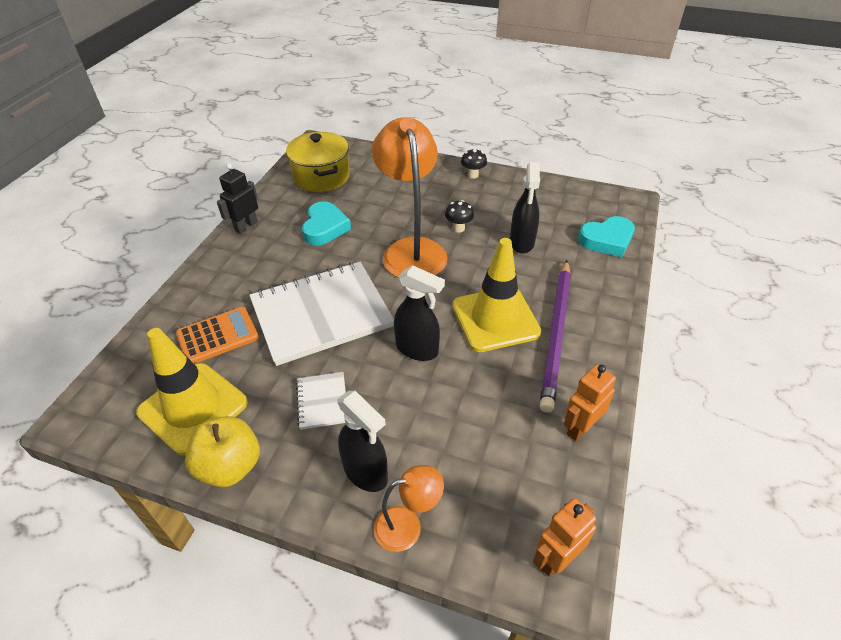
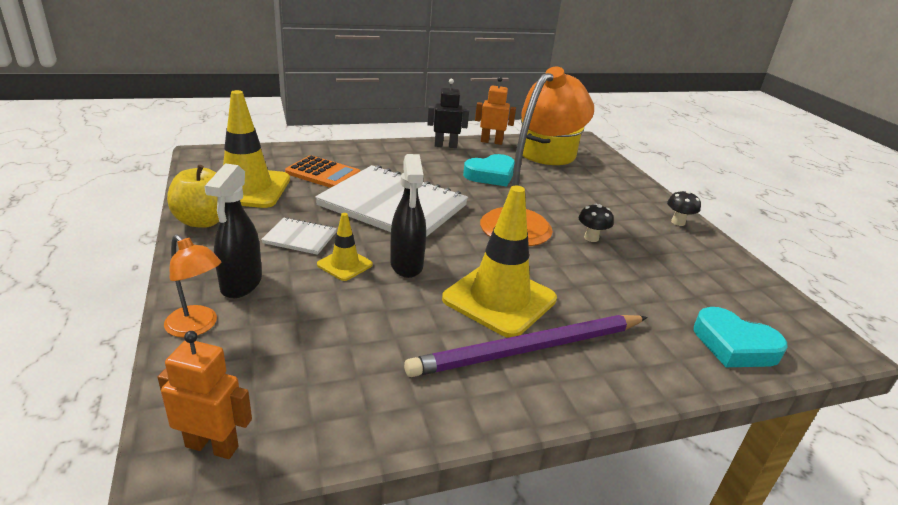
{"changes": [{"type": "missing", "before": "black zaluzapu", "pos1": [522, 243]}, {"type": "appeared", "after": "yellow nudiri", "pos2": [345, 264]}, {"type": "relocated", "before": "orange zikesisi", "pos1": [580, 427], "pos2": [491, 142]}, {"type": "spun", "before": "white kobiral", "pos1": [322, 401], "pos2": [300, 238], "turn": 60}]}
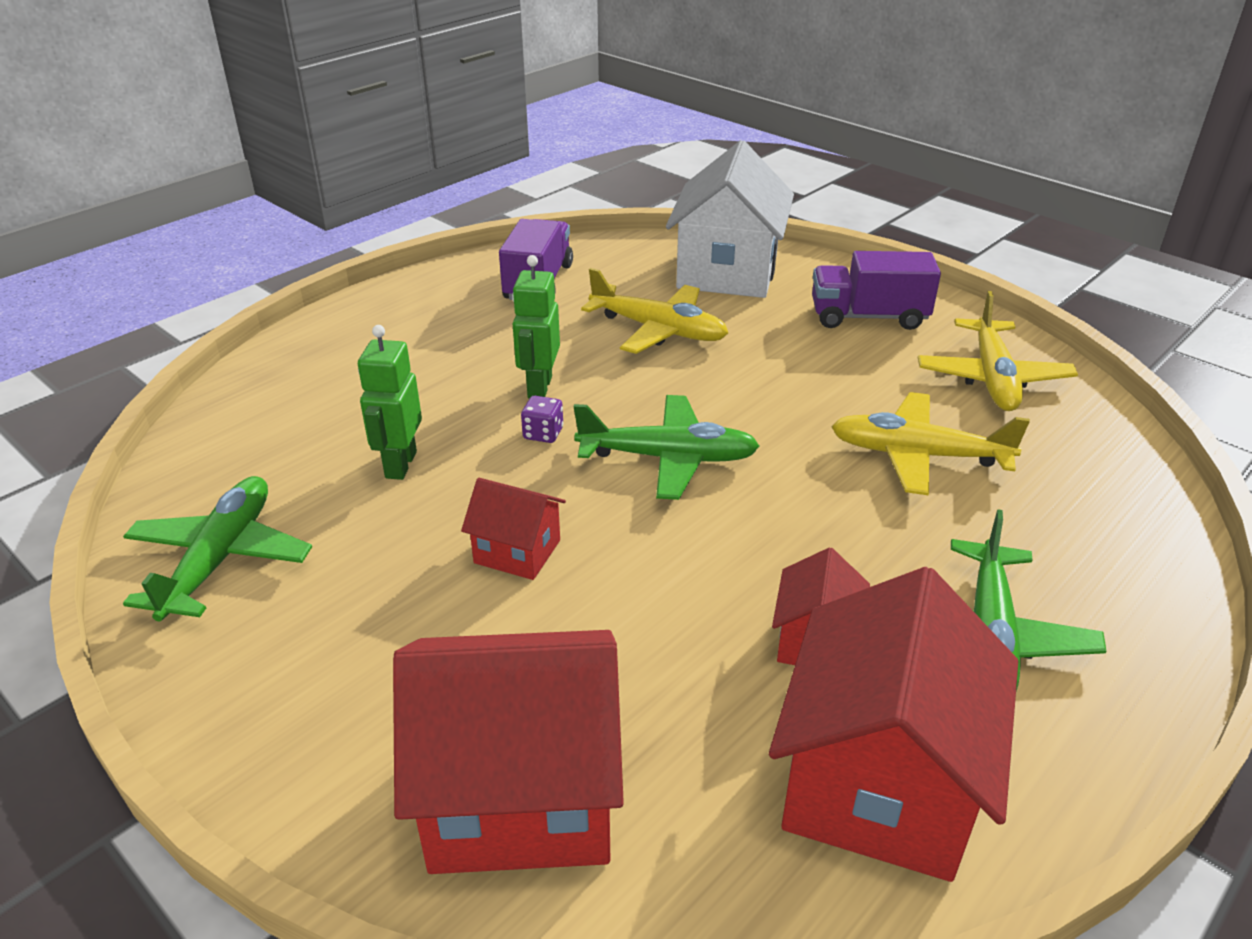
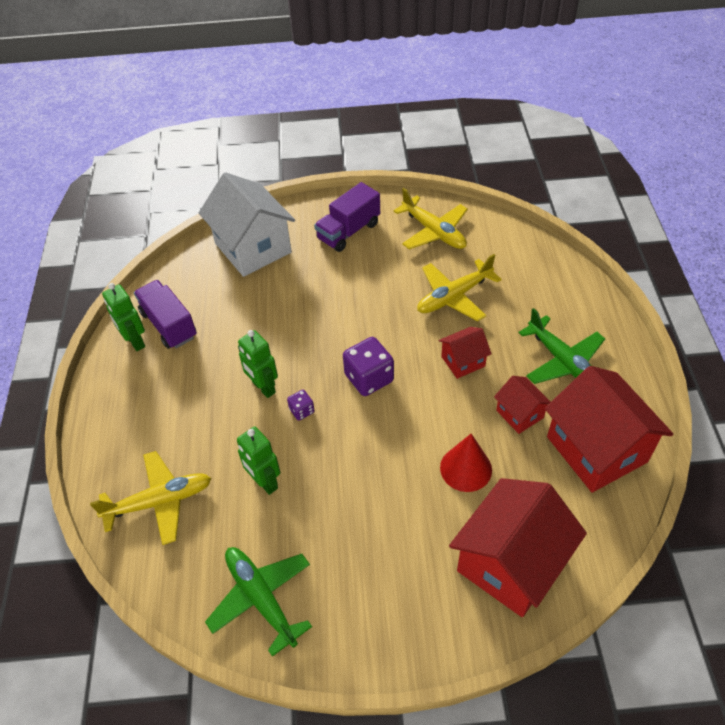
{"changes": [{"type": "appeared", "after": "green zikesisi", "pos2": [135, 341]}, {"type": "appeared", "after": "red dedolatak", "pos2": [466, 468]}, {"type": "relocated", "before": "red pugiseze", "pos1": [517, 551], "pos2": [463, 361]}, {"type": "relocated", "before": "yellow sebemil", "pos1": [658, 330], "pos2": [160, 502]}, {"type": "exchanged", "before": "green sebemil", "after": "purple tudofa", "pos1": [668, 458], "pos2": [369, 378]}]}
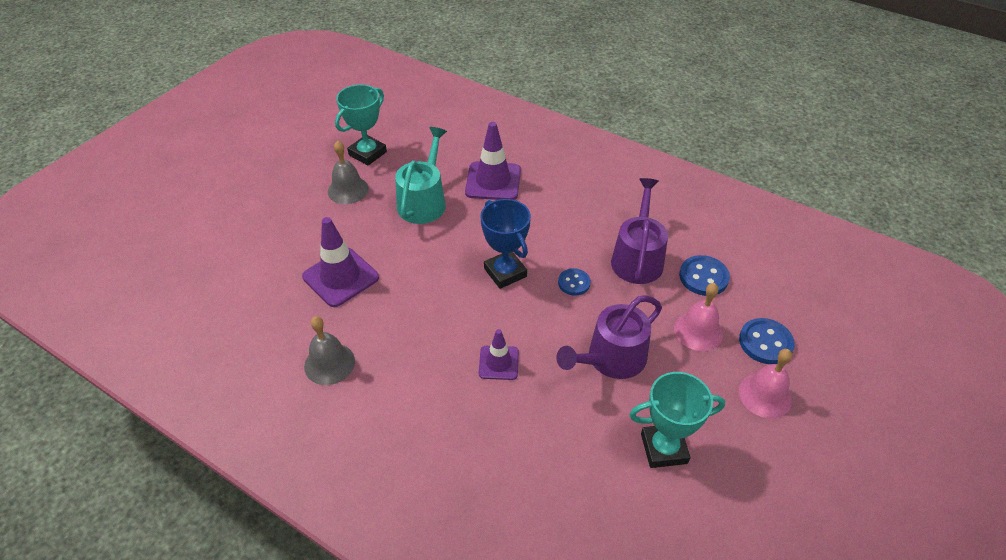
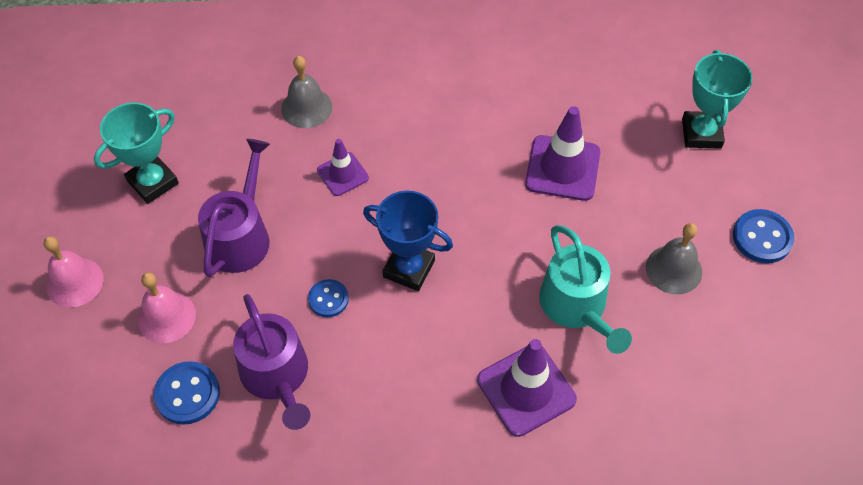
{"changes": [{"type": "relocated", "before": "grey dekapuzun", "pos1": [329, 363], "pos2": [306, 107]}, {"type": "relocated", "before": "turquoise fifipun", "pos1": [367, 153], "pos2": [701, 133]}, {"type": "relocated", "before": "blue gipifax", "pos1": [765, 342], "pos2": [762, 237]}]}
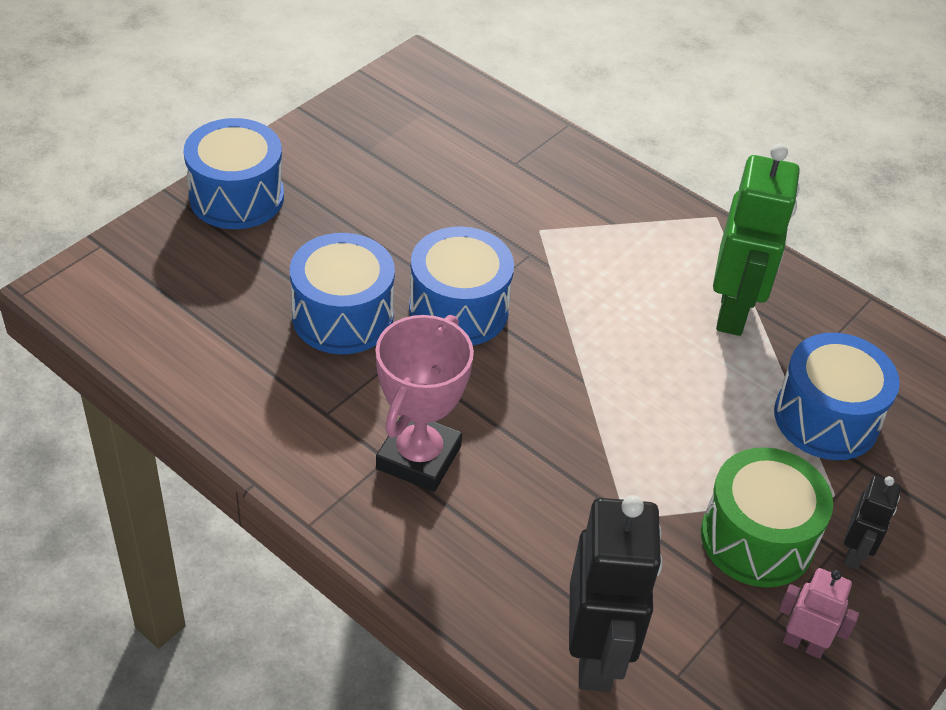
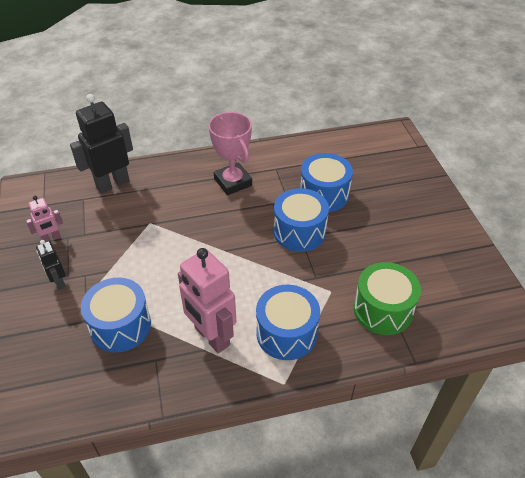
{"changes": [{"type": "relocated", "before": "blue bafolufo", "pos1": [237, 197], "pos2": [286, 333]}, {"type": "relocated", "before": "green bafolufo", "pos1": [757, 538], "pos2": [383, 309]}, {"type": "colour", "before": "green zikesisi", "after": "pink zikesisi", "pos1": [733, 312], "pos2": [211, 337]}, {"type": "spun", "before": "black zikesisi", "pos1": [596, 655], "pos2": [112, 184], "turn": 105}]}
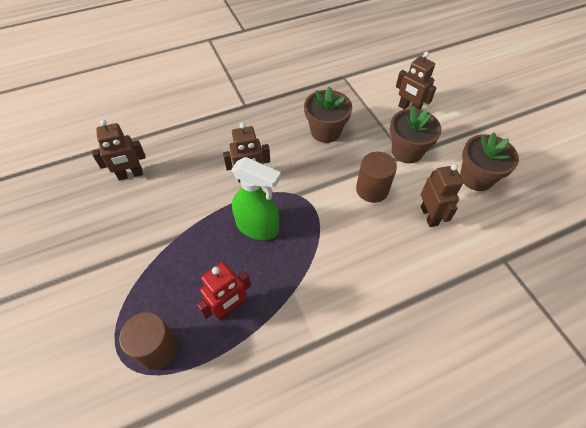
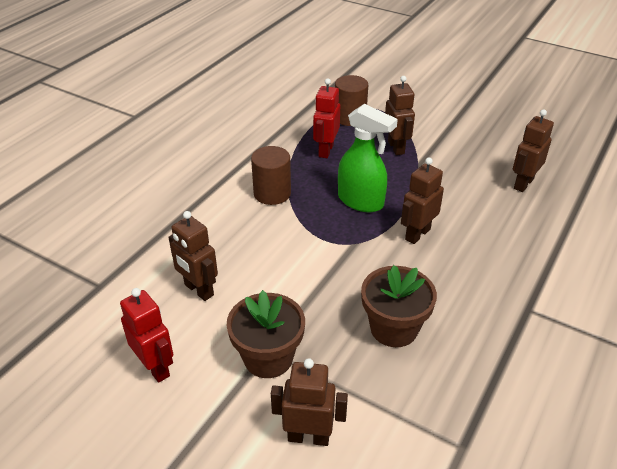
{"changes": [{"type": "appeared", "after": "brown zikesisi", "pos2": [396, 147]}, {"type": "relocated", "before": "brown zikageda", "pos1": [372, 189], "pos2": [272, 193]}, {"type": "exchanged", "before": "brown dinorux", "after": "red zikesisi", "pos1": [476, 178], "pos2": [155, 367]}, {"type": "spun", "before": "green zaluzapu", "pos1": [258, 227], "pos2": [361, 201], "turn": -135}]}
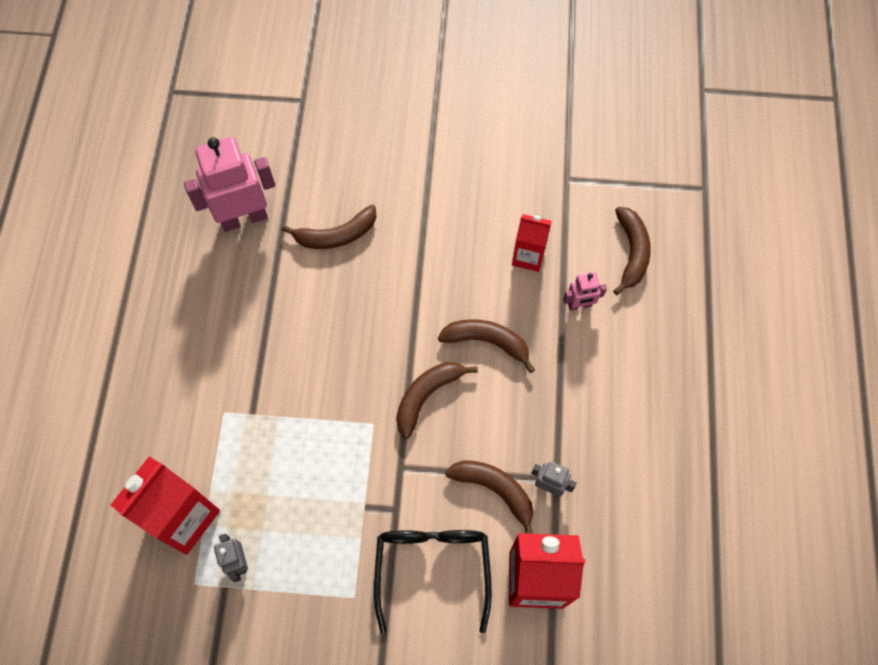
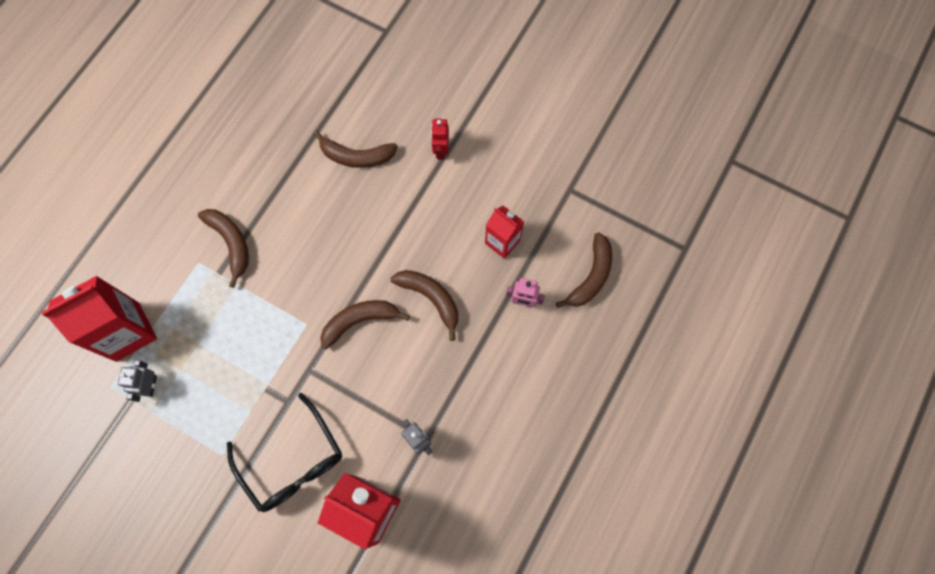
{"changes": [{"type": "missing", "before": "pink zikesisi", "pos1": [244, 218]}, {"type": "appeared", "after": "red zikesisi", "pos2": [441, 151]}, {"type": "relocated", "before": "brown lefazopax", "pos1": [495, 490], "pos2": [231, 243]}, {"type": "spun", "before": "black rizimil", "pos1": [432, 568], "pos2": [292, 462], "turn": 120}]}
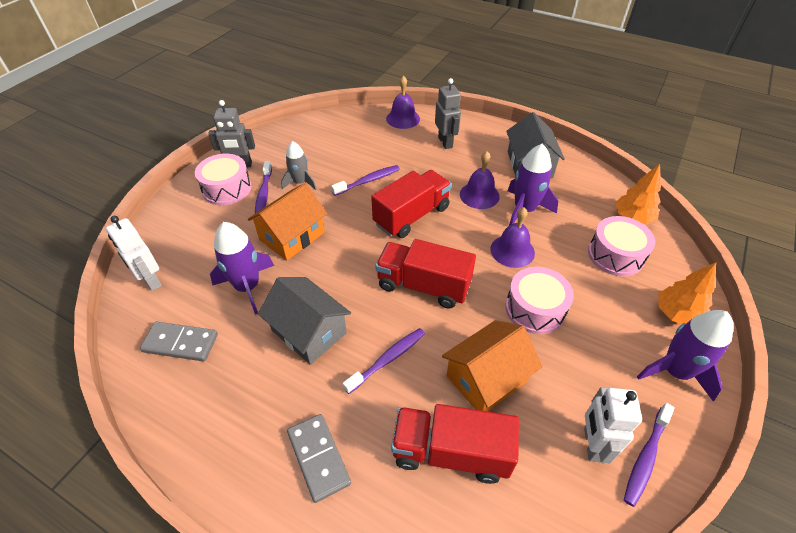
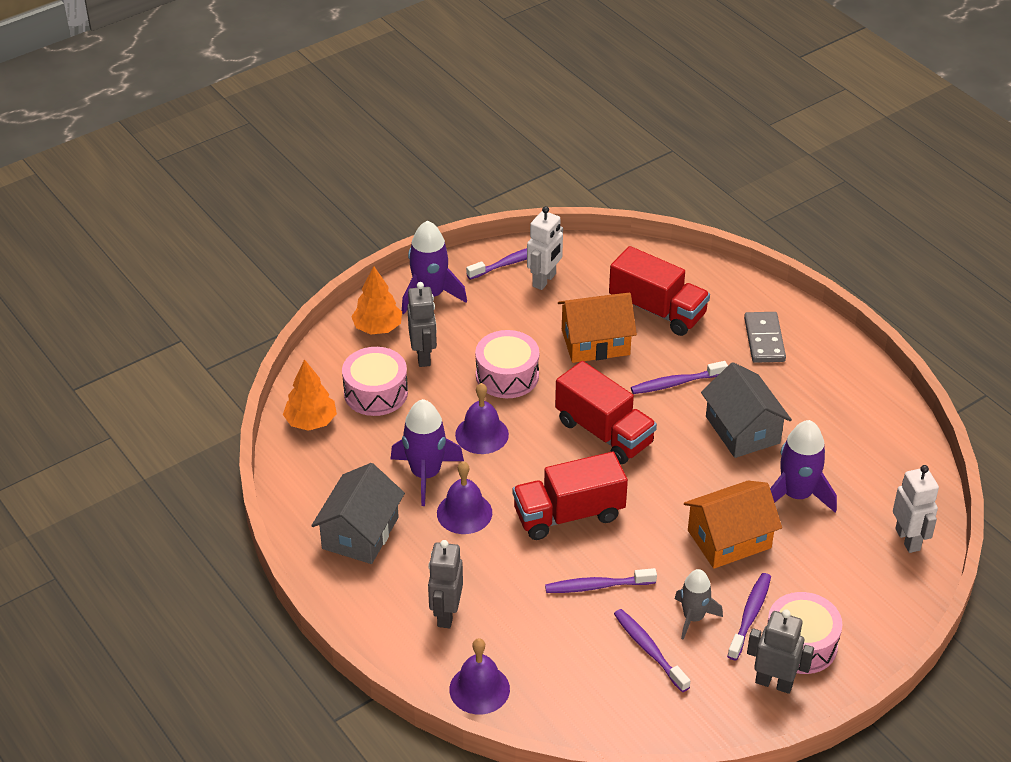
{"changes": [{"type": "missing", "before": "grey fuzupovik", "pos1": [181, 343]}, {"type": "appeared", "after": "grey zikesisi", "pos2": [423, 356]}, {"type": "appeared", "after": "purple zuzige", "pos2": [649, 649]}]}
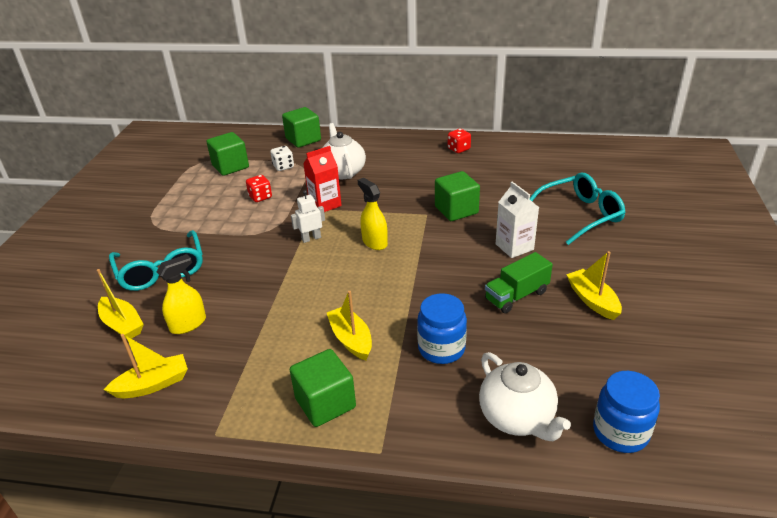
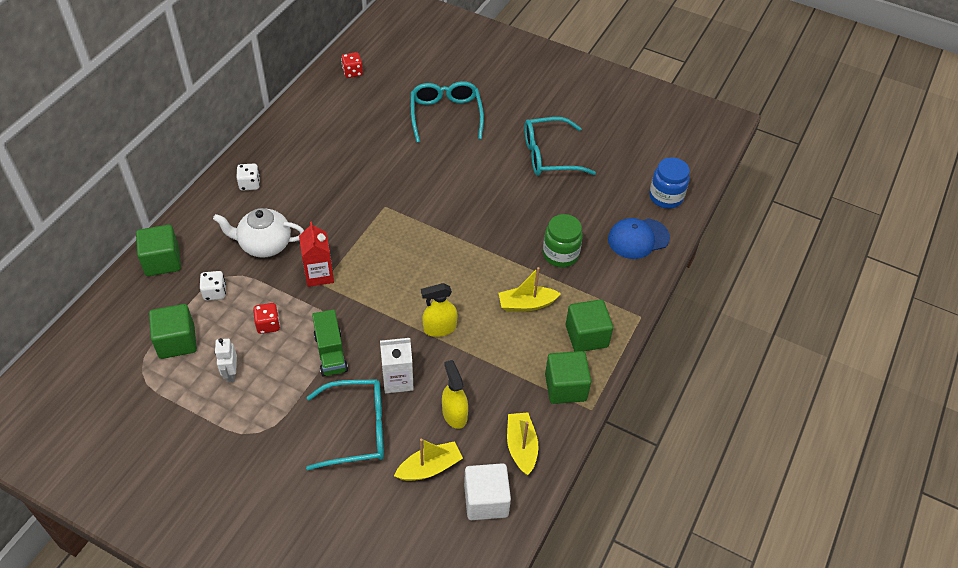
{"changes": [{"type": "appeared", "after": "white tudofa", "pos2": [250, 184]}, {"type": "appeared", "after": "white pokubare", "pos2": [486, 501]}, {"type": "relocated", "before": "white zikesisi", "pos1": [311, 238], "pos2": [231, 373]}, {"type": "relocated", "before": "yellow zaluzapu", "pos1": [374, 242], "pos2": [439, 328]}, {"type": "relocated", "before": "green pokubare", "pos1": [456, 210], "pos2": [565, 387]}, {"type": "relocated", "before": "red tudofa", "pos1": [458, 149], "pos2": [352, 72]}, {"type": "relocated", "before": "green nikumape", "pos1": [516, 296], "pos2": [331, 353]}, {"type": "relocated", "before": "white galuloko", "pos1": [514, 247], "pos2": [397, 380]}, {"type": "exchanged", "before": "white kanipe", "after": "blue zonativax", "pos1": [517, 418], "pos2": [638, 238]}, {"type": "exchanged", "before": "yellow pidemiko", "after": "turquoise rizimil", "pos1": [592, 300], "pos2": [549, 155]}, {"type": "colour", "before": "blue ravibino", "after": "green ravibino", "pos1": [441, 348], "pos2": [560, 254]}]}
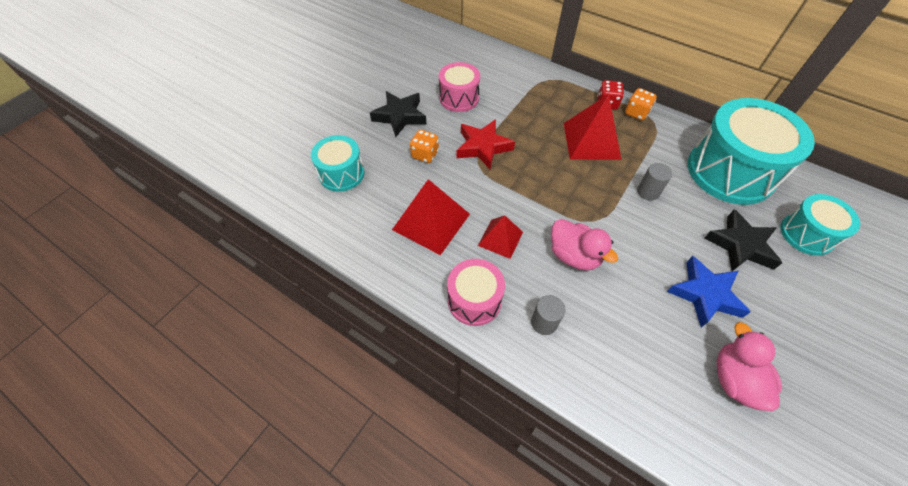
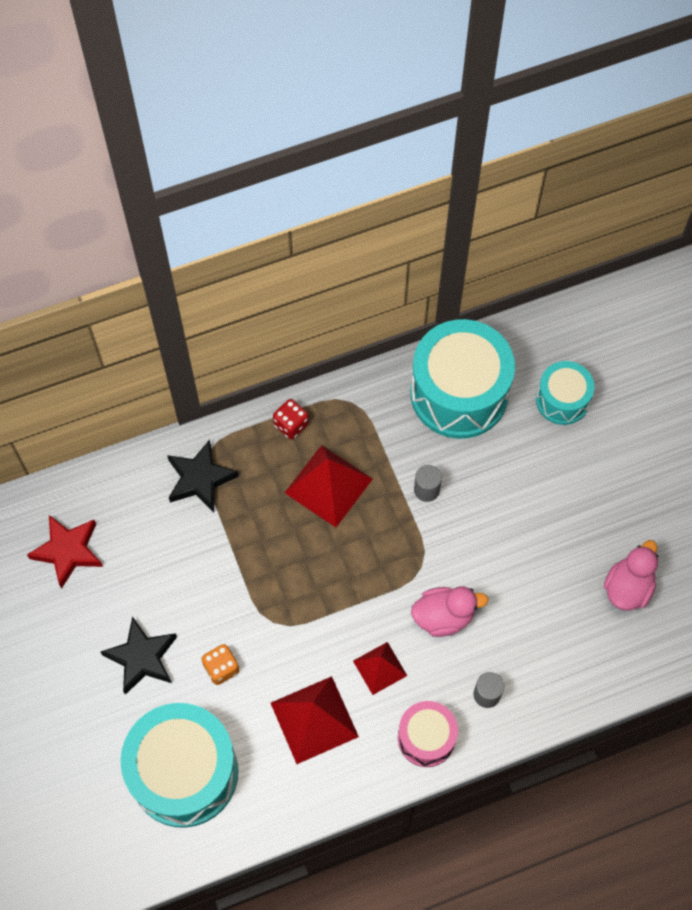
{"changes": [{"type": "missing", "before": "pink bafolufo", "pos1": [459, 98]}, {"type": "missing", "before": "orange tudofa", "pos1": [636, 113]}, {"type": "missing", "before": "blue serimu", "pos1": [705, 294]}, {"type": "relocated", "before": "red serimu", "pos1": [483, 147], "pos2": [68, 551]}, {"type": "relocated", "before": "black serimu", "pos1": [740, 245], "pos2": [200, 479]}, {"type": "spun", "before": "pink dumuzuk", "pos1": [734, 379], "pos2": [628, 587], "turn": 90}, {"type": "size", "before": "turquoise bafolufo", "pos1": [341, 173], "pos2": [184, 772], "scale": 1.85}]}
